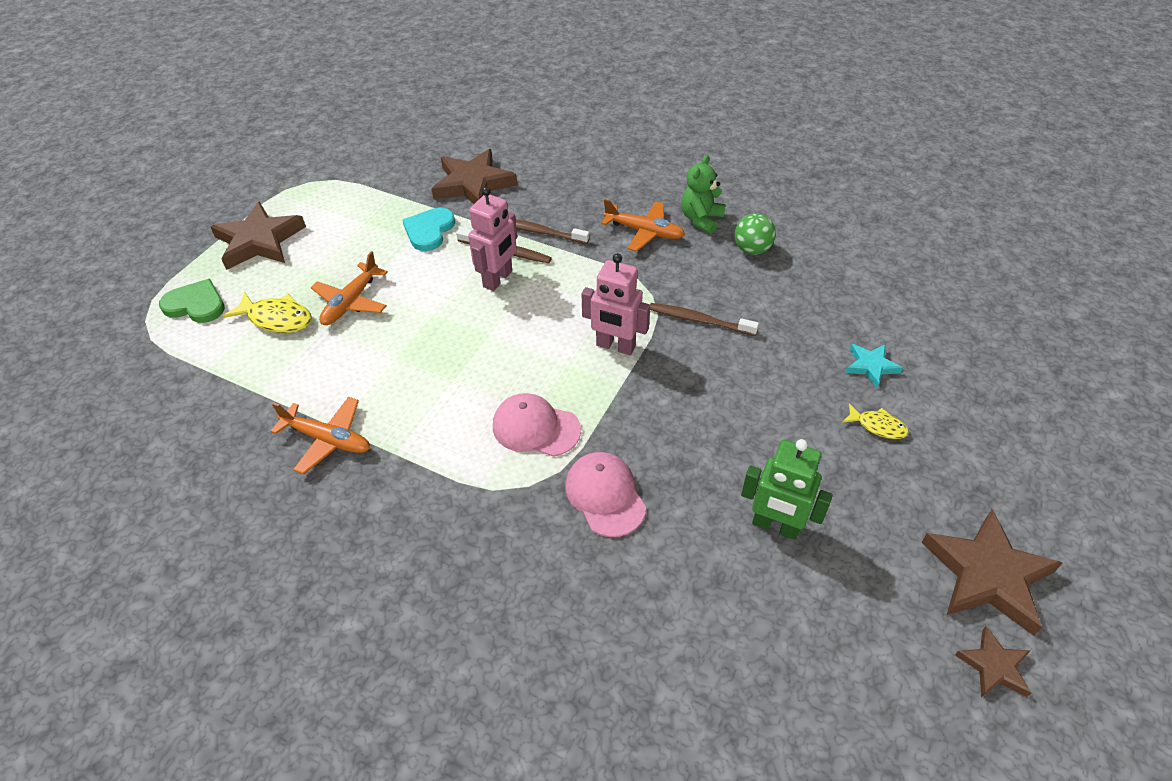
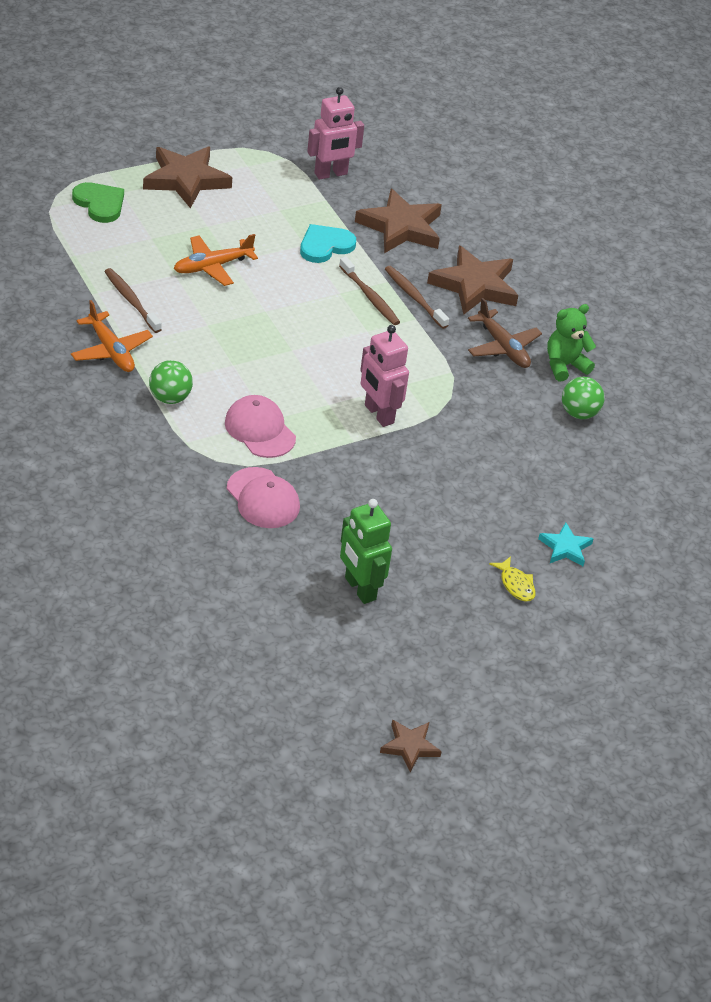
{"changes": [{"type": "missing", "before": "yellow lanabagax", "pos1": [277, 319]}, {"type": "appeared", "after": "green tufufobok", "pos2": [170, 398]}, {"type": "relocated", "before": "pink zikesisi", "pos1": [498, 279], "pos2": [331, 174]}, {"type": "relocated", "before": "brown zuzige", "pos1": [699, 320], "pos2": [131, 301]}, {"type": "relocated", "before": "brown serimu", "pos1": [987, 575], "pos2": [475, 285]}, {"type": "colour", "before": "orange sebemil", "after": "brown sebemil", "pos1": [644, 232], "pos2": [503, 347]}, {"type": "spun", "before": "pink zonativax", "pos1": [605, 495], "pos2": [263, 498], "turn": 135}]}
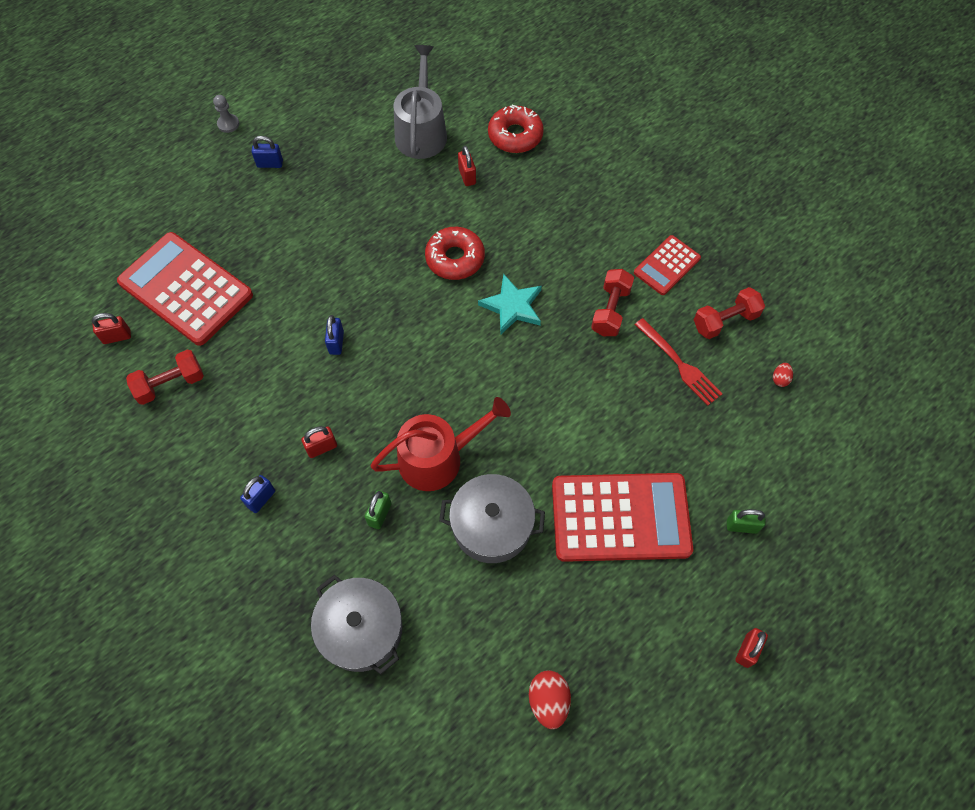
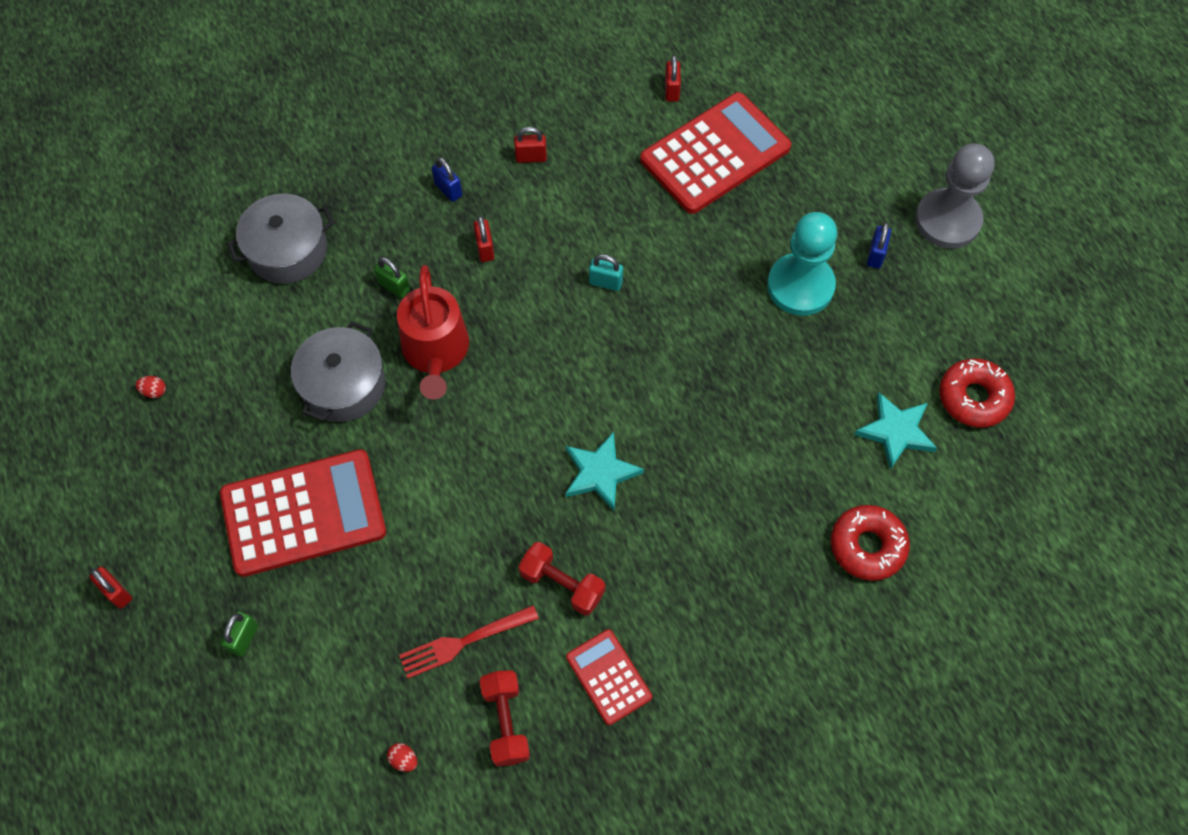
{"changes": [{"type": "missing", "before": "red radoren", "pos1": [170, 384]}, {"type": "appeared", "after": "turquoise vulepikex", "pos2": [800, 286]}, {"type": "relocated", "before": "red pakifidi", "pos1": [455, 258], "pos2": [973, 398]}, {"type": "relocated", "before": "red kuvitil", "pos1": [467, 176], "pos2": [531, 157]}, {"type": "exchanged", "before": "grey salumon", "after": "turquoise serimu", "pos1": [421, 131], "pos2": [896, 432]}, {"type": "colour", "before": "blue kuvitil", "after": "turquoise kuvitil", "pos1": [336, 342], "pos2": [605, 282]}, {"type": "spun", "before": "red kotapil", "pos1": [620, 517], "pos2": [303, 513], "turn": -120}, {"type": "size", "before": "grey vulepikex", "pos1": [228, 124], "pos2": [947, 220], "scale": 2.41}, {"type": "size", "before": "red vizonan", "pos1": [548, 701], "pos2": [154, 391], "scale": 0.54}]}
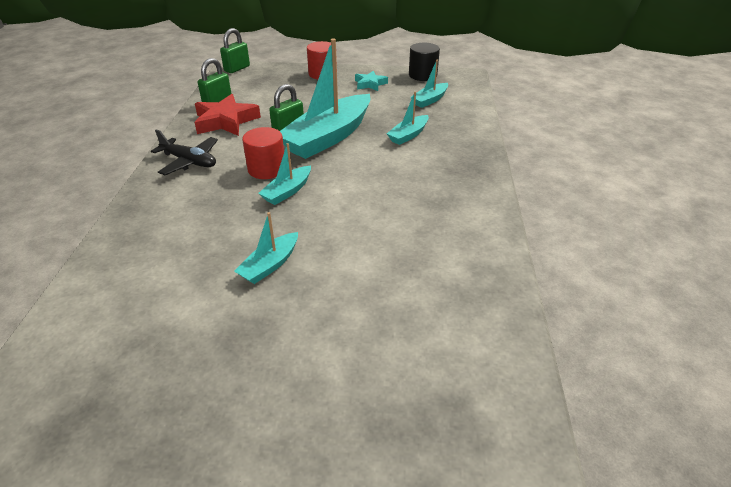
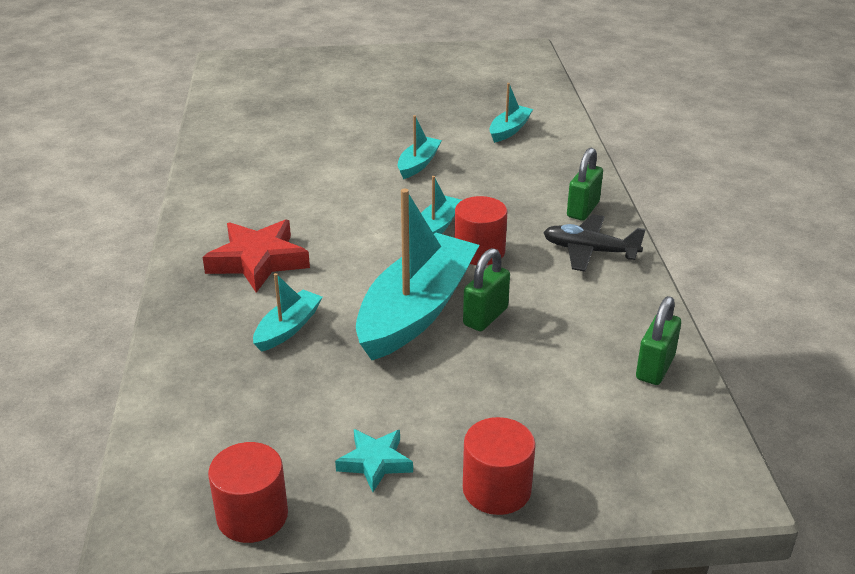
{"changes": [{"type": "relocated", "before": "red serimu", "pos1": [225, 121], "pos2": [258, 261]}, {"type": "relocated", "before": "green kuvitil", "pos1": [237, 69], "pos2": [583, 209]}, {"type": "relocated", "before": "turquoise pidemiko", "pos1": [430, 100], "pos2": [509, 130]}, {"type": "colour", "before": "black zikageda", "after": "red zikageda", "pos1": [422, 75], "pos2": [252, 516]}]}
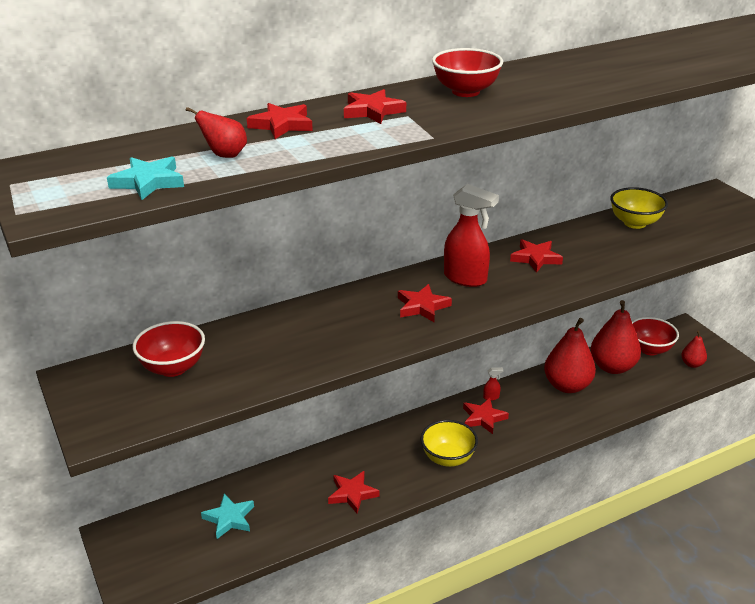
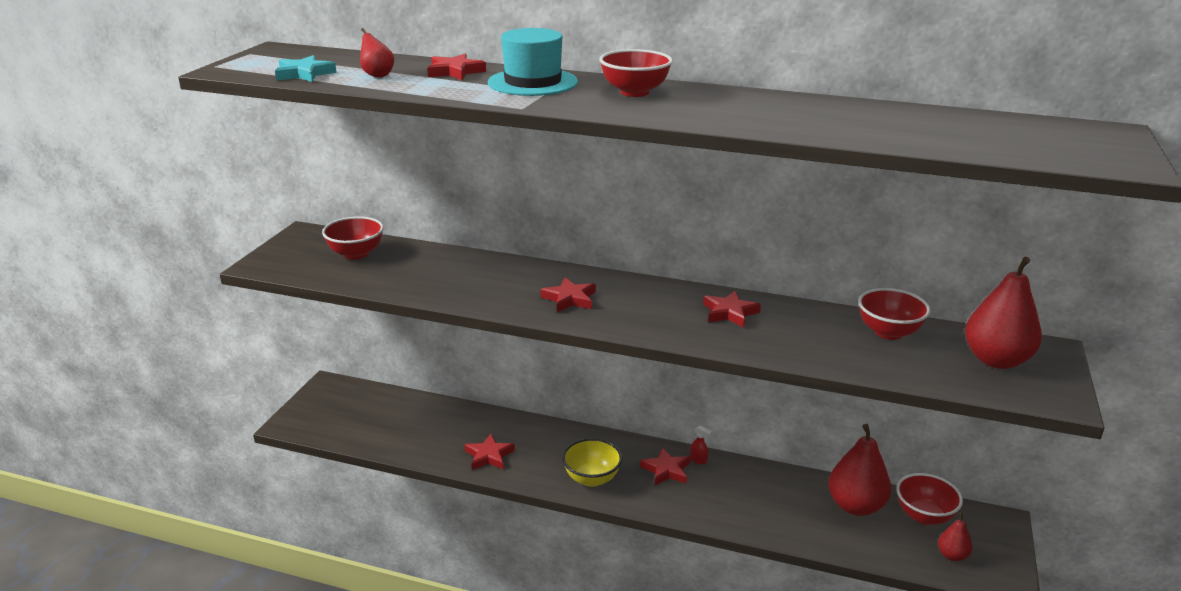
{"changes": [{"type": "missing", "before": "turquoise serimu", "pos1": [229, 518]}, {"type": "missing", "before": "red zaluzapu", "pos1": [466, 278]}, {"type": "relocated", "before": "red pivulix", "pos1": [567, 386], "pos2": [996, 360]}, {"type": "exchanged", "before": "red serimu", "after": "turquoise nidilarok", "pos1": [372, 111], "pos2": [532, 82]}, {"type": "colour", "before": "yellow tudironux", "after": "red tudironux", "pos1": [635, 223], "pos2": [888, 332]}]}
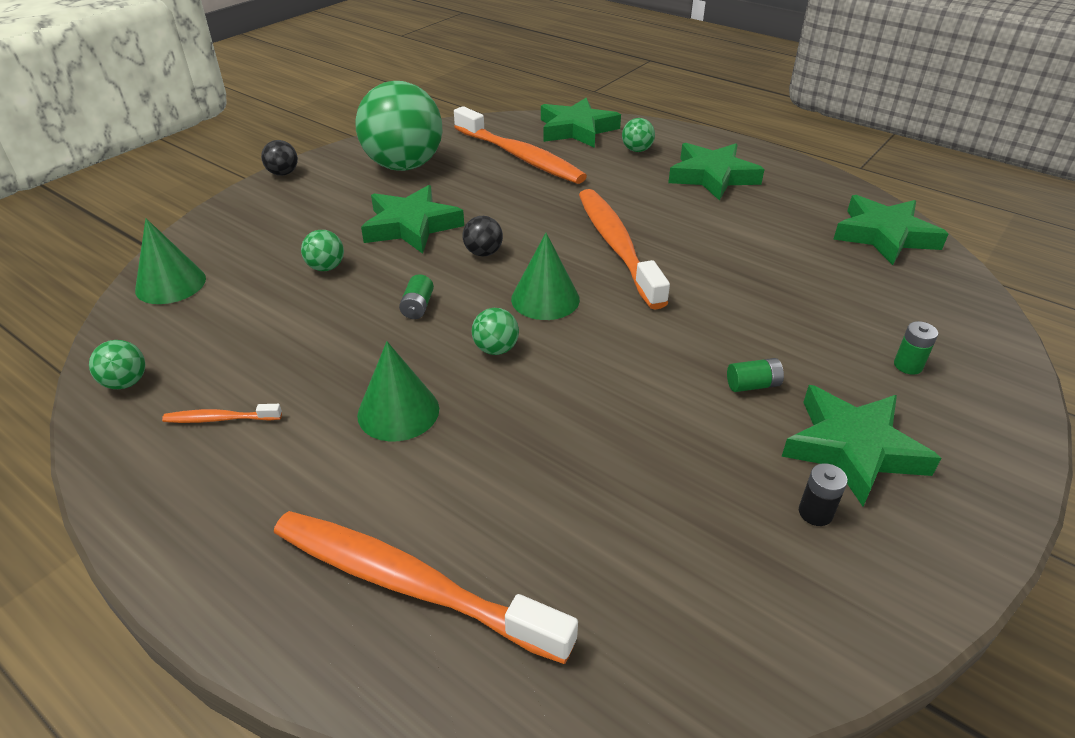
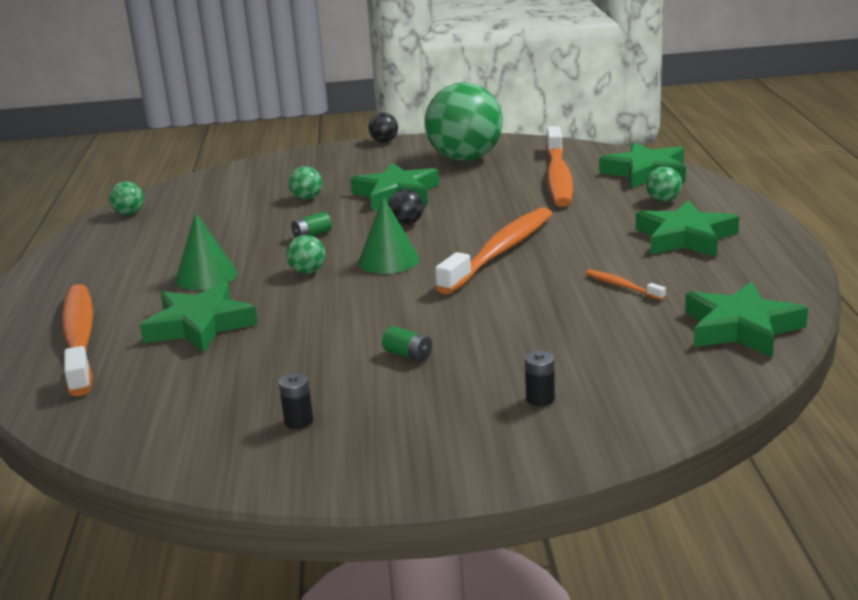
{"changes": [{"type": "missing", "before": "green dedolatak", "pos1": [170, 284]}, {"type": "relocated", "before": "orange zuzige", "pos1": [220, 419], "pos2": [622, 286]}, {"type": "relocated", "before": "green serimu", "pos1": [852, 449], "pos2": [200, 325]}, {"type": "colour", "before": "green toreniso", "after": "black toreniso", "pos1": [908, 365], "pos2": [540, 399]}]}
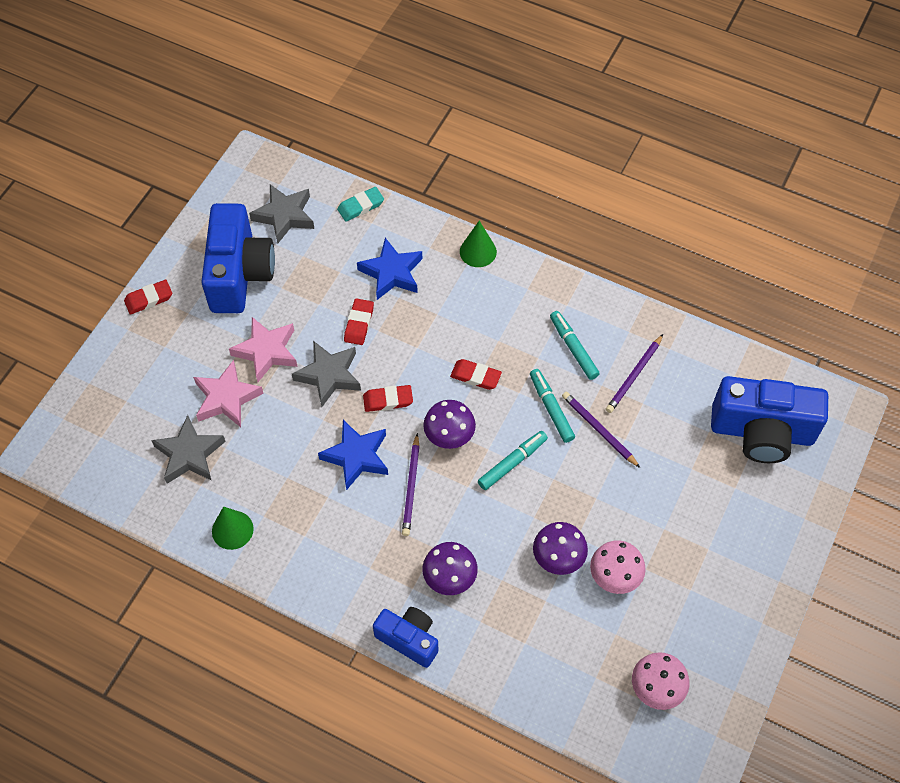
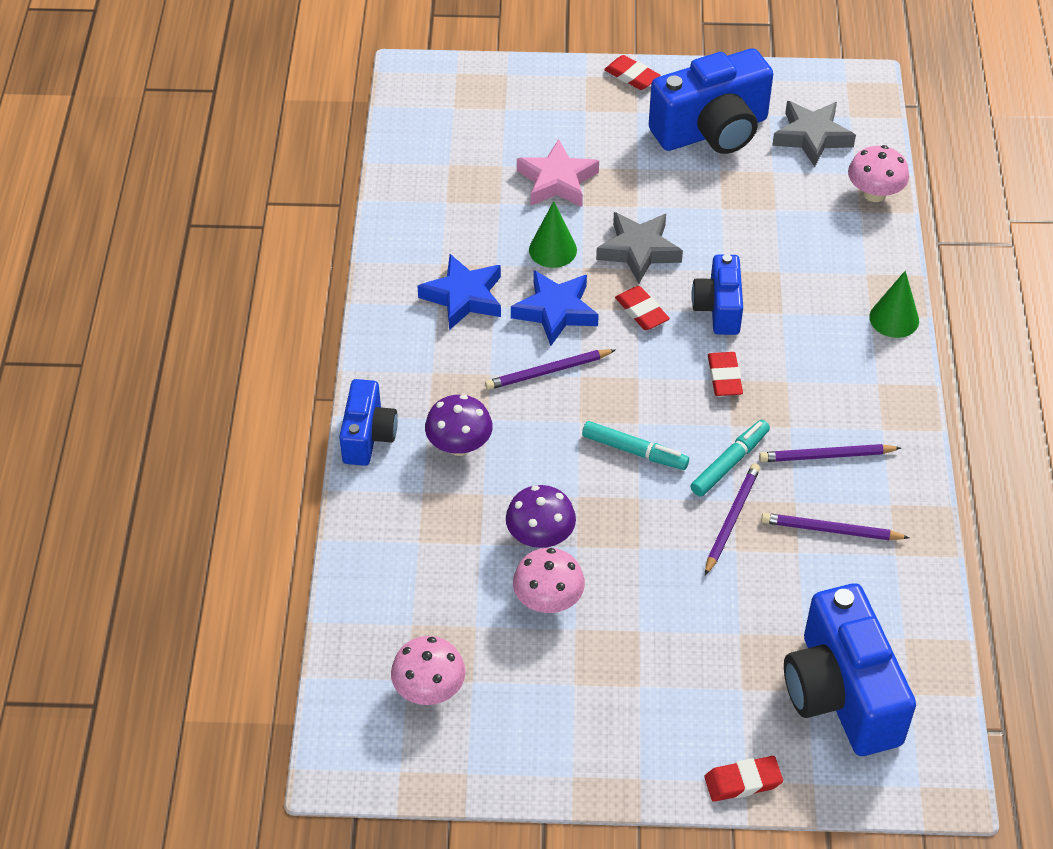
{"changes": [{"type": "missing", "before": "grey serimu", "pos1": [189, 454]}, {"type": "missing", "before": "pink serimu", "pos1": [266, 351]}, {"type": "missing", "before": "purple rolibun", "pos1": [449, 435]}, {"type": "appeared", "after": "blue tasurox", "pos2": [718, 308]}, {"type": "relocated", "before": "green dedolatak", "pos1": [232, 530], "pos2": [552, 250]}, {"type": "relocated", "before": "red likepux", "pos1": [359, 324], "pos2": [743, 781]}, {"type": "relocated", "before": "blue serimu", "pos1": [392, 273], "pos2": [463, 297]}, {"type": "exchanged", "before": "turquoise likepux", "after": "pink rolibun", "pos1": [360, 206], "pos2": [874, 194]}, {"type": "exchanged", "before": "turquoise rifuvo", "after": "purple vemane", "pos1": [573, 348], "pos2": [826, 456]}]}
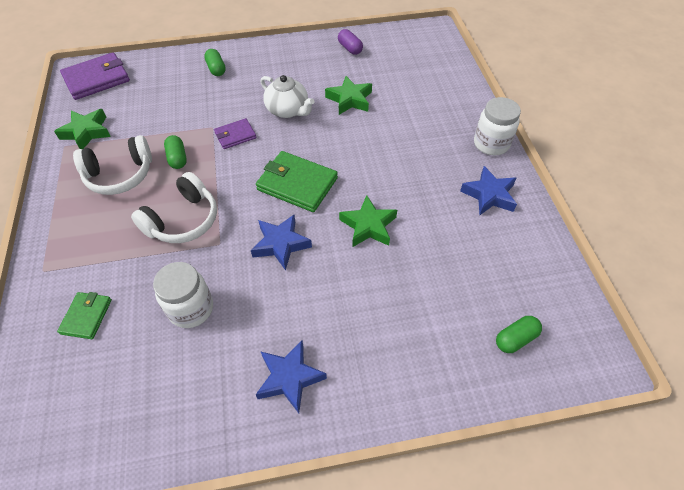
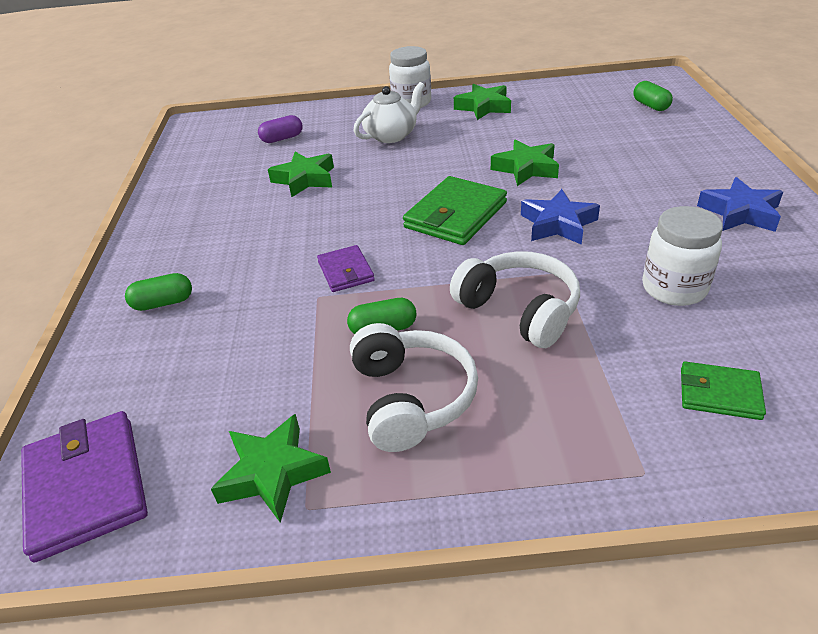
{"changes": [{"type": "relocated", "before": "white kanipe", "pos1": [288, 110], "pos2": [391, 135]}, {"type": "relocated", "before": "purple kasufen", "pos1": [350, 48], "pos2": [282, 139]}, {"type": "colour", "before": "blue serimu", "after": "green serimu", "pos1": [489, 195], "pos2": [484, 107]}]}
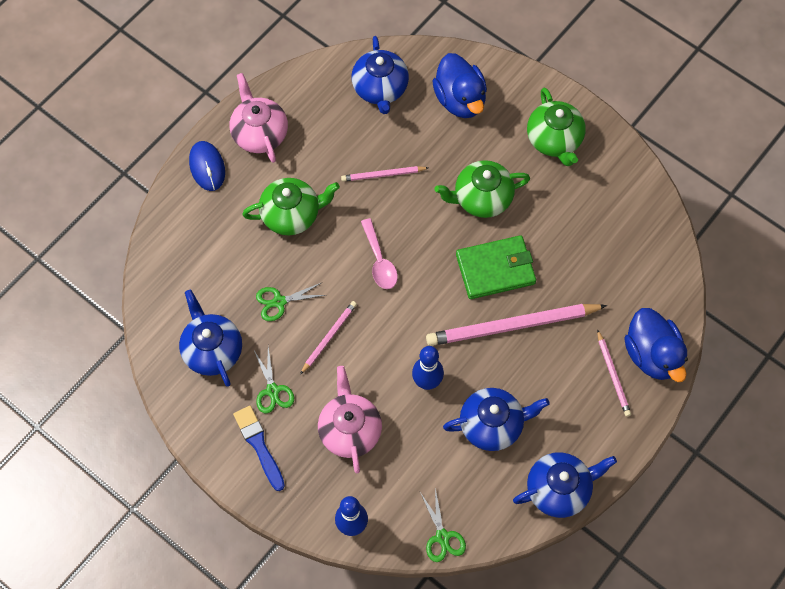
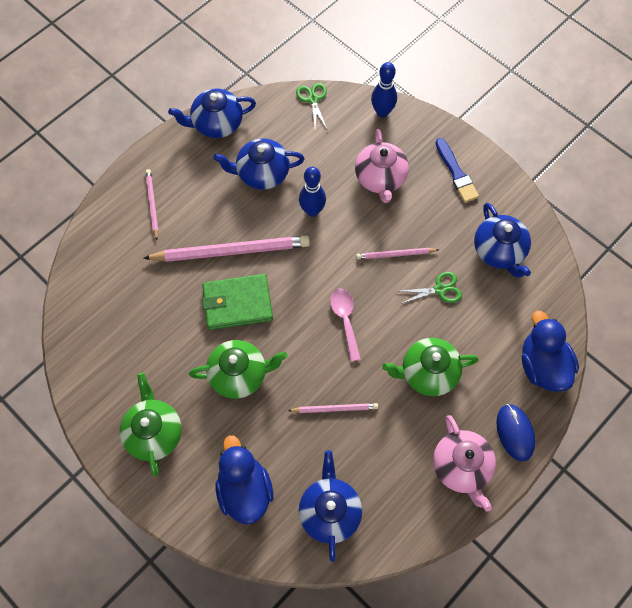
{"changes": [{"type": "missing", "before": "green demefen", "pos1": [273, 390]}, {"type": "relocated", "before": "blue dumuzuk", "pos1": [652, 355], "pos2": [542, 366]}, {"type": "spun", "before": "pink vemane", "pos1": [329, 337], "pos2": [395, 254], "turn": 45}]}
